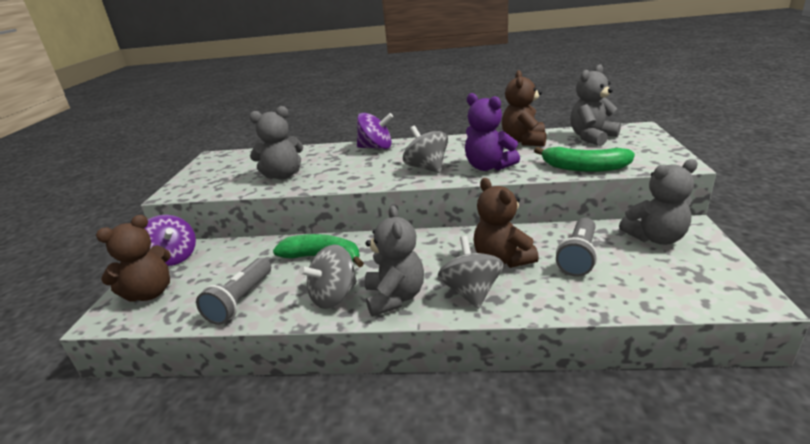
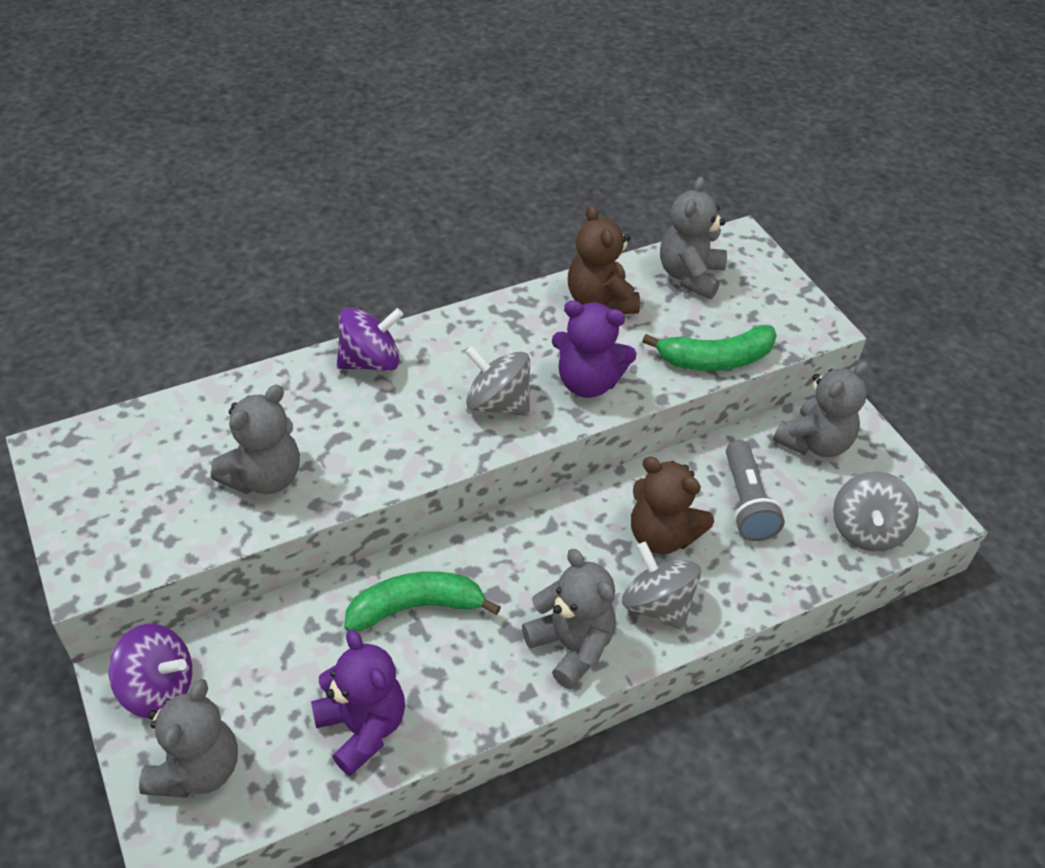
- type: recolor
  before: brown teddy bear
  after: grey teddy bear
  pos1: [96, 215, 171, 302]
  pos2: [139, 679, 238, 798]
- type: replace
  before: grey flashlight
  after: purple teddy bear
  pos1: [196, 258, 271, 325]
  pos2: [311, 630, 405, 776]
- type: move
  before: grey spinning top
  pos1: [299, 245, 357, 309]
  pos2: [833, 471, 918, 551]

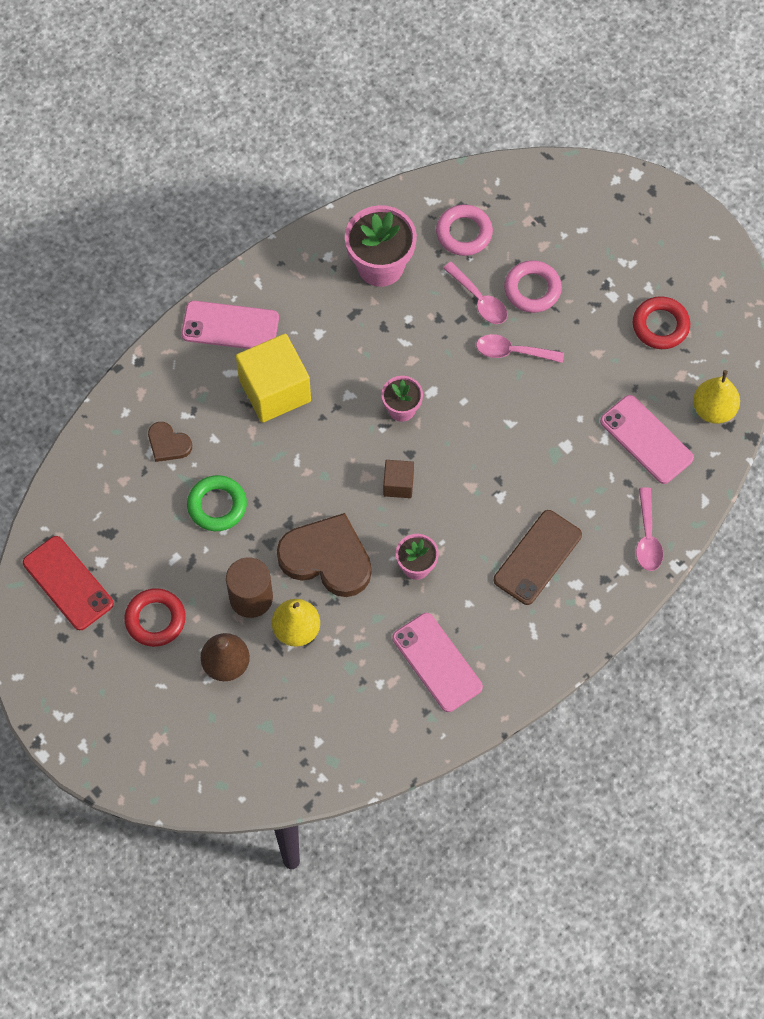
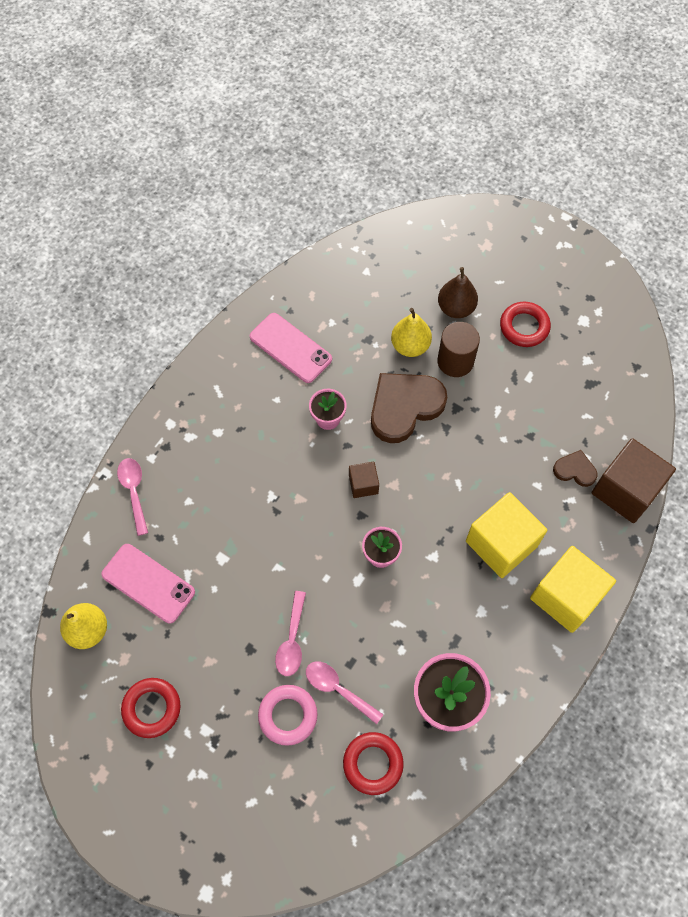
- type: delete
  before: red phone
  pos1: [23, 536, 114, 630]
- type: replace
  before: pink phone
  after: yellow cube
  pos1: [181, 301, 279, 349]
  pos2: [530, 546, 616, 633]
- type: delete
  before: green ring
  pos1: [187, 475, 247, 531]
- type: rotate
  before: brown heart
  pos1: [277, 513, 372, 597]
  pos2: [371, 373, 447, 443]
  turn: 135
- type: recolor
  before: pink ring
  after: red ring
  pos1: [436, 205, 493, 256]
  pos2: [343, 732, 404, 795]
- type: rotate
  before: pink spoon
  pos1: [476, 334, 564, 363]
  pos2: [275, 591, 306, 676]
  turn: 105
- type: delete
  before: brown phone
  pos1: [494, 510, 582, 605]
- type: insert
  after: brown cube
  pos2: [592, 438, 676, 523]

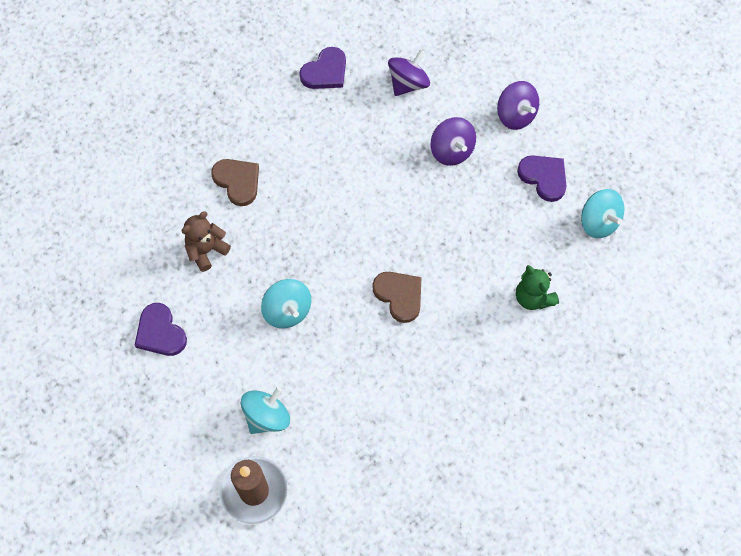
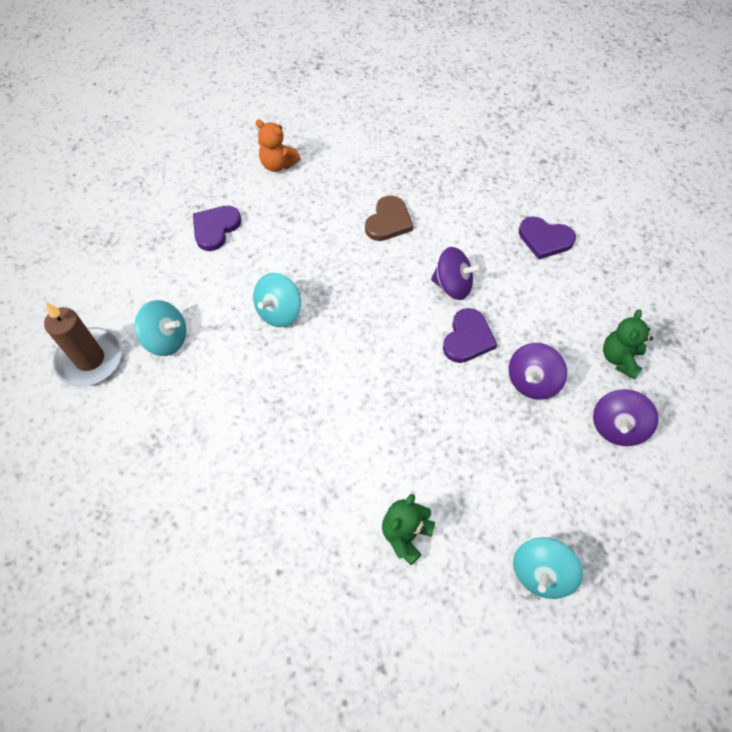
- type: delete
  before: brown teddy bear
  pos1: [182, 211, 231, 272]
- type: delete
  before: brown heart
  pos1: [373, 272, 421, 323]
- type: move
  before: purple spinning top
  pos1: [388, 49, 430, 96]
  pos2: [431, 247, 482, 300]
- type: move
  before: purple heart
  pos1: [517, 155, 567, 202]
  pos2: [443, 308, 497, 363]
- type: insert
  after: orange teddy bear
  pos2: [256, 120, 301, 172]
- type: insert
  after: green teddy bear
  pos2: [603, 309, 653, 380]

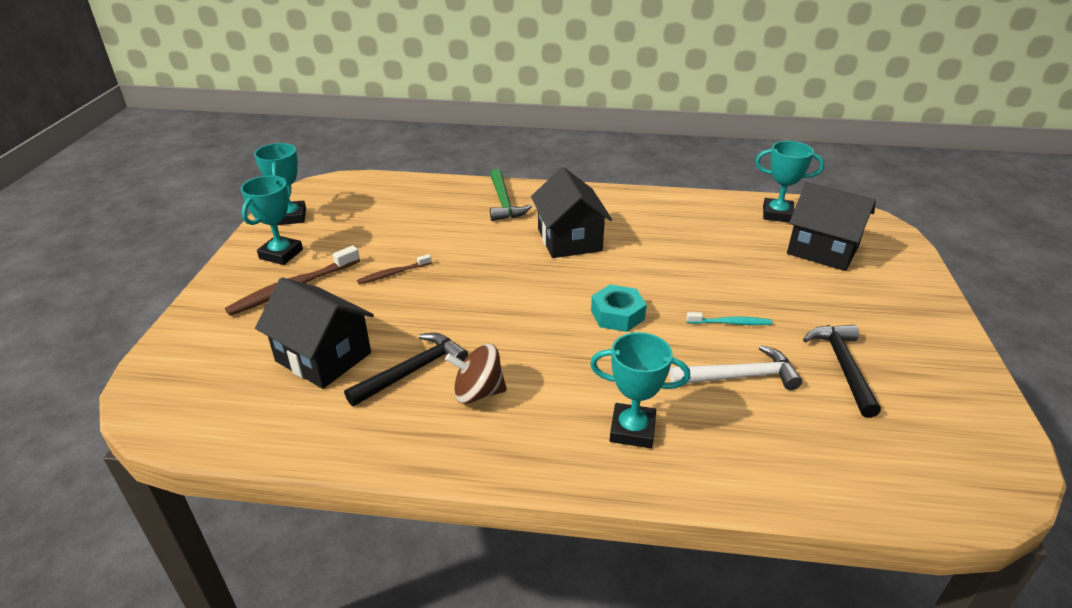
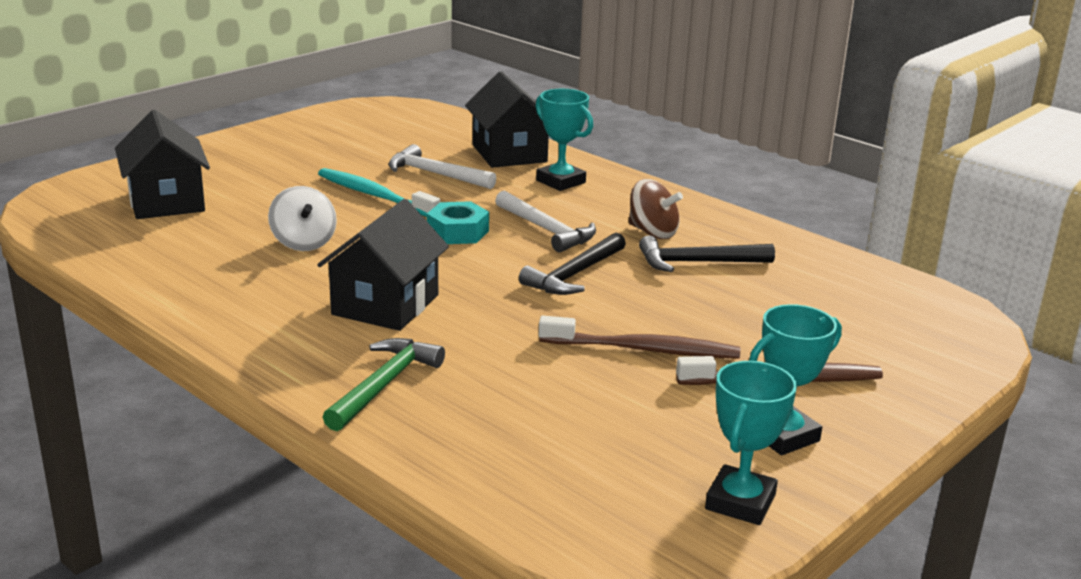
- type: move
  before: black house
  pos1: [255, 278, 374, 389]
  pos2: [465, 71, 549, 168]
- type: resize
  before: brown toothbrush
  pos1: [357, 254, 432, 284]
  pos2: [539, 316, 740, 359]
  scale: 1.78
- type: resize
  before: turquoise toothbrush
  pos1: [686, 312, 772, 325]
  pos2: [318, 168, 440, 217]
  scale: 1.78
- type: delete
  before: turquoise trophy
  pos1: [755, 141, 824, 222]
- type: move
  before: black hammer
  pos1: [803, 325, 881, 418]
  pos2: [519, 233, 626, 295]
- type: insert
  after: white spinning top
  pos2: [268, 186, 337, 251]
- type: insert
  after: white hammer
  pos2: [495, 190, 596, 252]

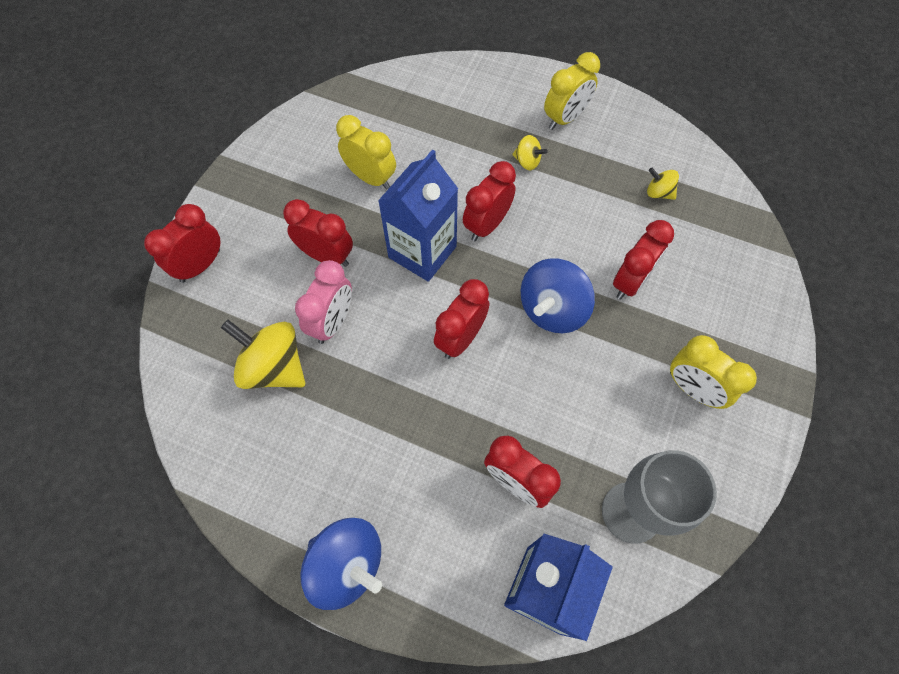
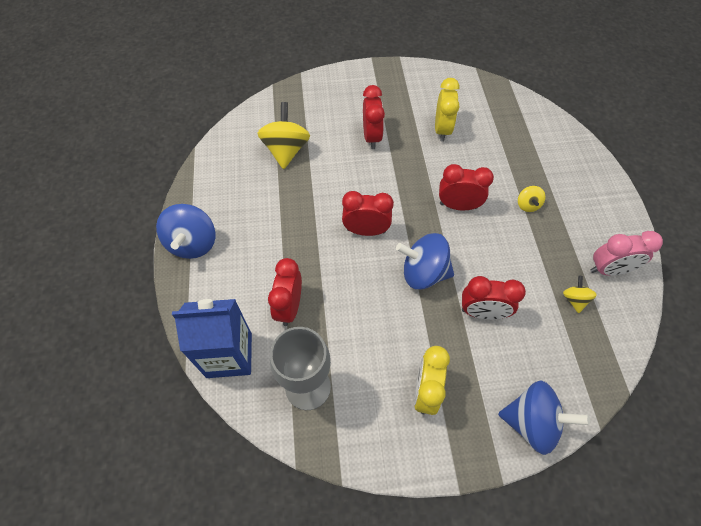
- type: delete
  before: red clock
  pos1: [144, 204, 221, 283]
- type: move
  before: pink clock
  pos1: [295, 260, 352, 344]
  pos2: [590, 231, 663, 275]
- type: delete
  before: blue carton
  pos1: [378, 149, 458, 282]
- type: delete
  before: yellow clock
  pos1: [544, 52, 600, 130]
- type: insert
  after: blue spinning top
  pos2: [498, 381, 590, 455]

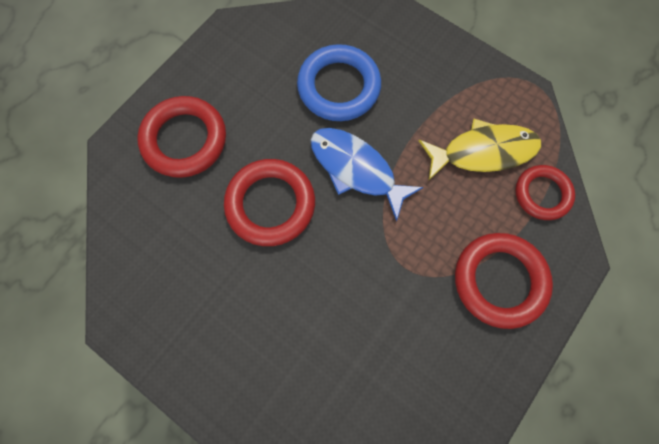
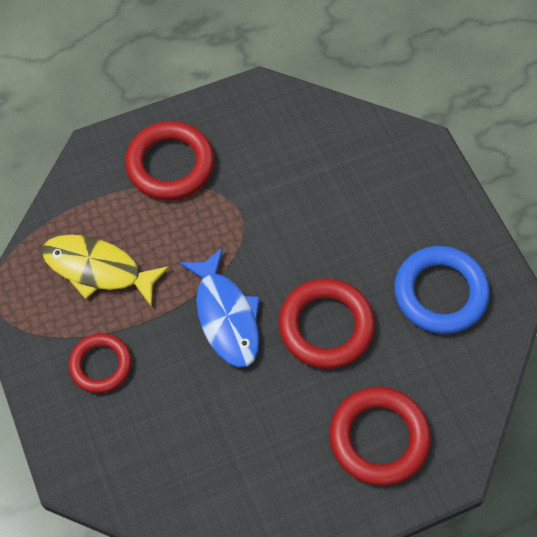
- type: move
  before: blue ring
  pos1: [297, 44, 381, 121]
  pos2: [394, 246, 490, 334]
- type: move
  before: red ring
  pos1: [515, 165, 575, 220]
  pos2: [69, 333, 132, 393]

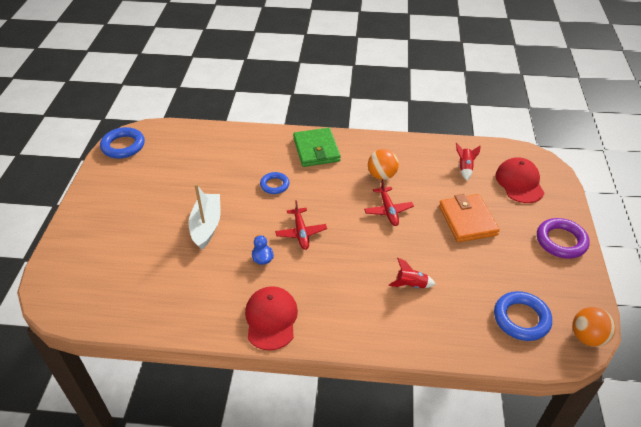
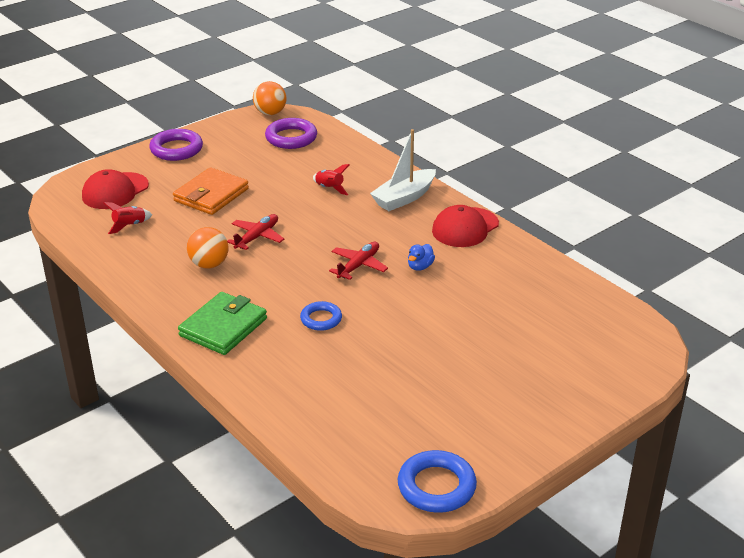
- type: move
  before: white boat
  pos1: [188, 184, 221, 250]
  pos2: [370, 129, 436, 211]
- type: recolor
  before: blue ring
  after: purple ring
  pos1: [494, 291, 552, 341]
  pos2: [265, 118, 317, 149]

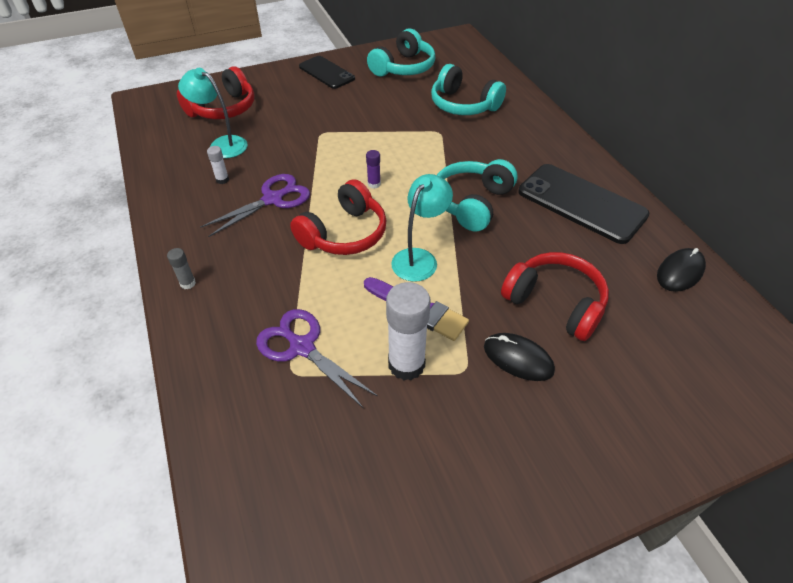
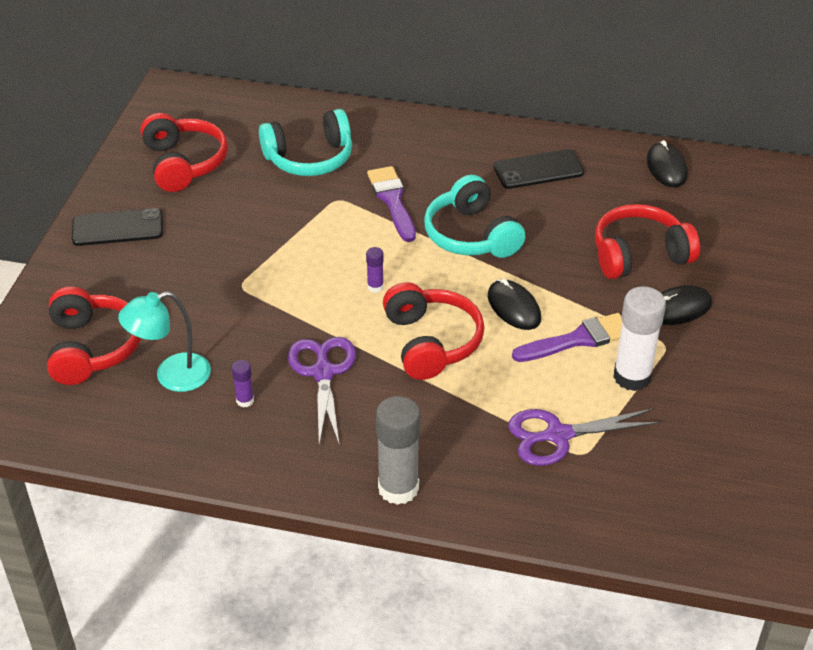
- type: resize
  before: grey glue stick
  pos1: [167, 248, 196, 289]
  pos2: [376, 396, 421, 505]
  scale: 2.16
- type: recolor
  before: white glue stick
  after: purple glue stick
  pos1: [207, 146, 229, 184]
  pos2: [232, 360, 254, 408]
- type: recolor
  before: turquoise headphones
  after: red headphones
  pos1: [367, 28, 435, 77]
  pos2: [141, 113, 228, 192]
- type: replace
  before: turquoise lamp
  after: black mouse
  pos1: [391, 174, 453, 282]
  pos2: [488, 279, 541, 330]
- type: resize
  before: black phone
  pos1: [518, 164, 650, 244]
  pos2: [494, 149, 584, 189]
  scale: 0.64
- type: insert
  after: purple brush
  pos2: [367, 166, 416, 242]

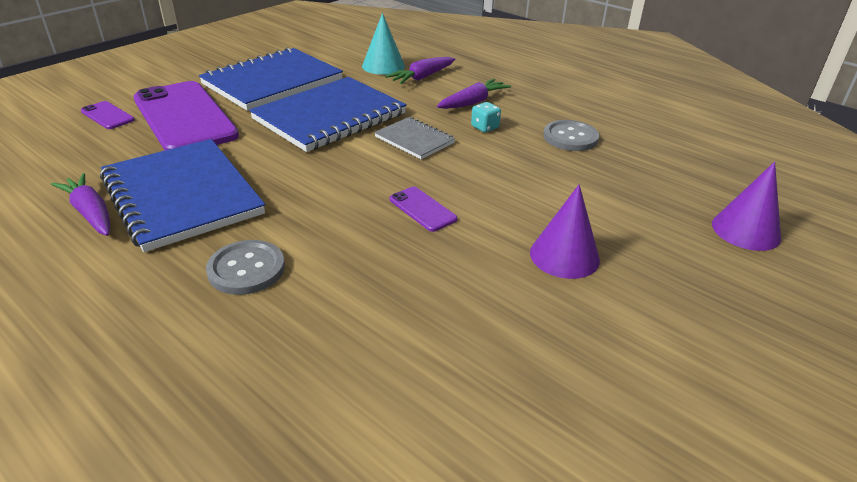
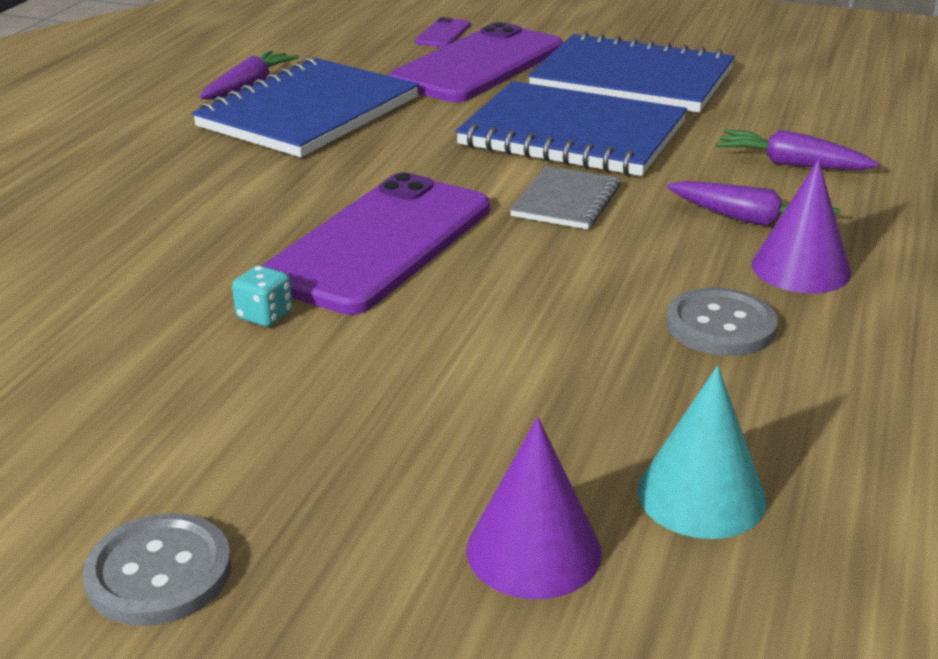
- type: move
  before: grey button
  pos1: [206, 240, 285, 295]
  pos2: [83, 513, 232, 626]
- type: move
  before: turquoise cone
  pos1: [362, 13, 405, 75]
  pos2: [638, 366, 767, 539]
- type: resize
  before: purple phone
  pos1: [390, 187, 457, 232]
  pos2: [262, 172, 490, 315]
  scale: 2.42
- type: move
  before: turquoise dice
  pos1: [471, 102, 501, 132]
  pos2: [232, 265, 292, 327]
- type: move
  before: purple cone
  pos1: [530, 184, 600, 279]
  pos2: [752, 160, 851, 293]

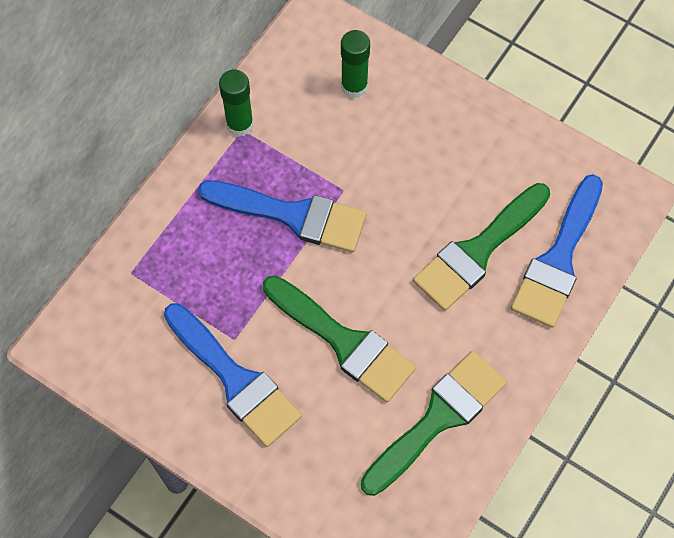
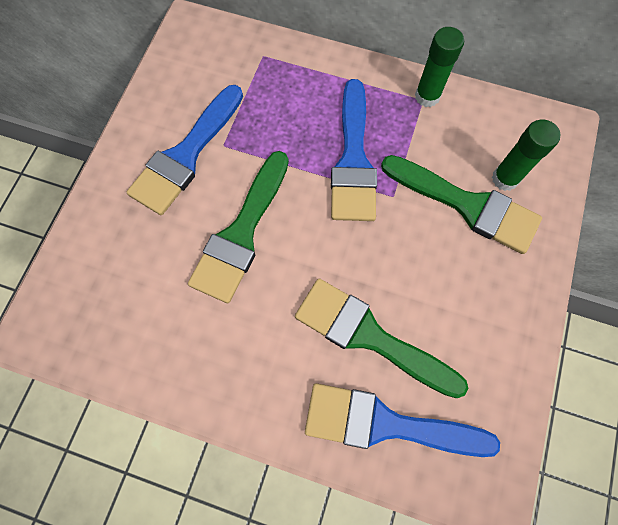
- type: move
  before: green brush
  pos1: [361, 351, 507, 496]
  pos2: [381, 155, 542, 254]

